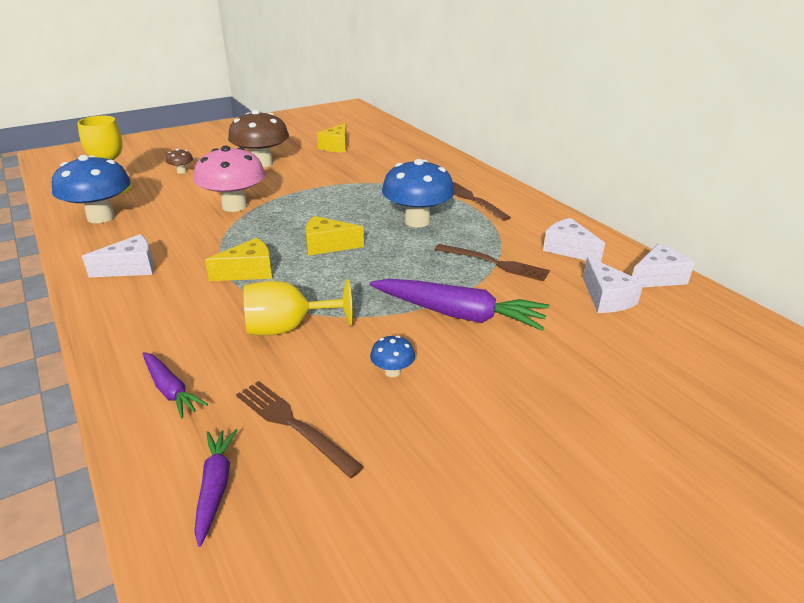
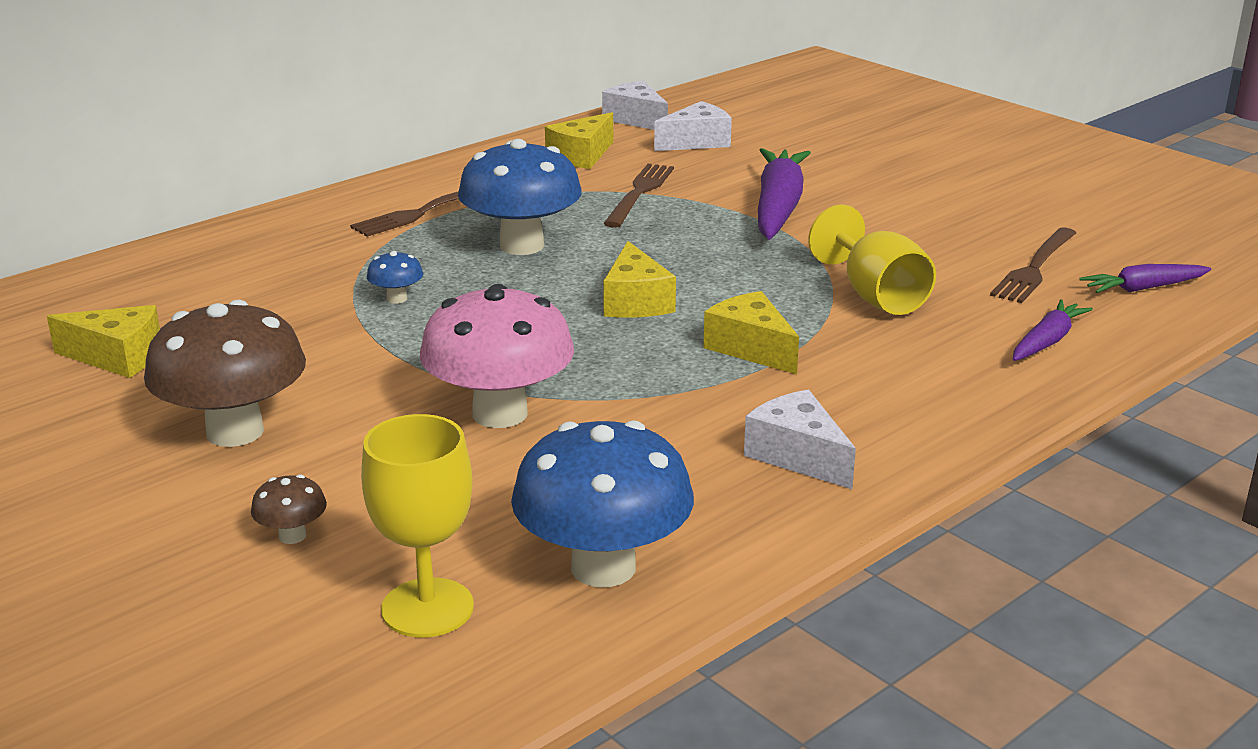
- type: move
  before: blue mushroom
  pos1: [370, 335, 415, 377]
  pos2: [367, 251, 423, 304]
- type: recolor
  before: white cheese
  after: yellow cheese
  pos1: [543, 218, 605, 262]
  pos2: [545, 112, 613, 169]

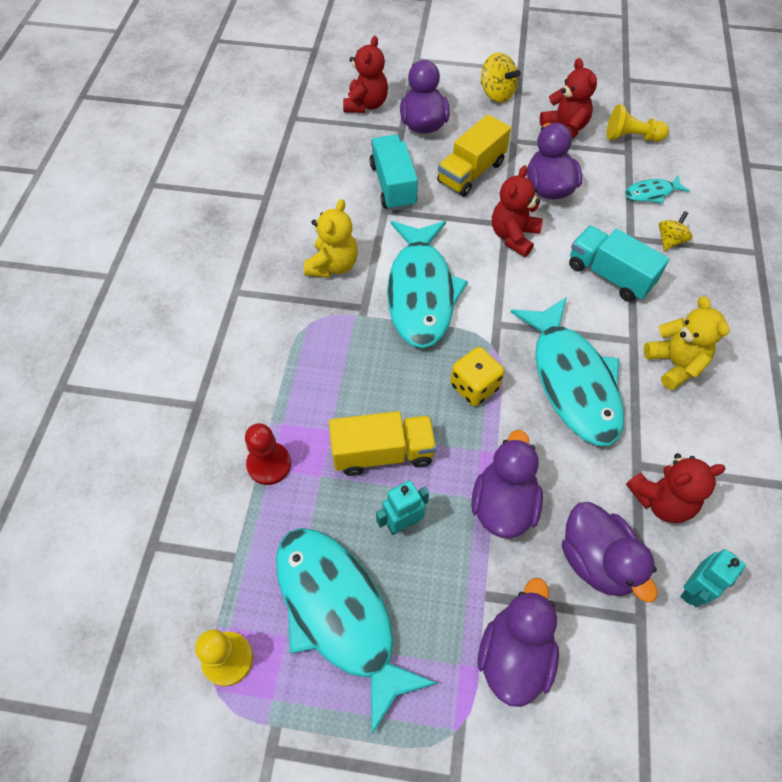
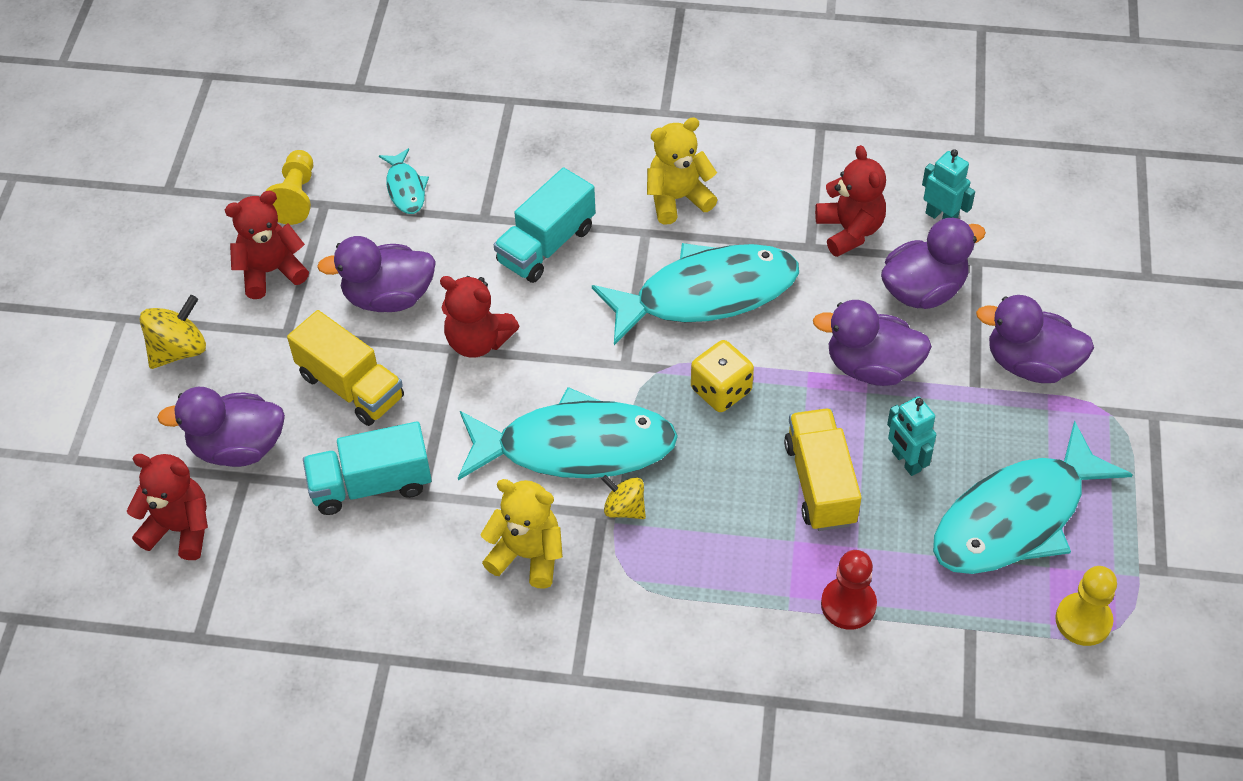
- type: move
  before: yellow spinning top
  pos1: [659, 211, 692, 251]
  pos2: [601, 475, 646, 519]

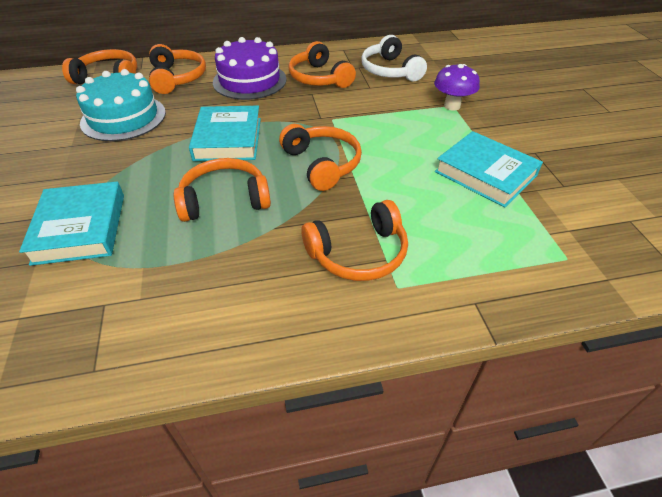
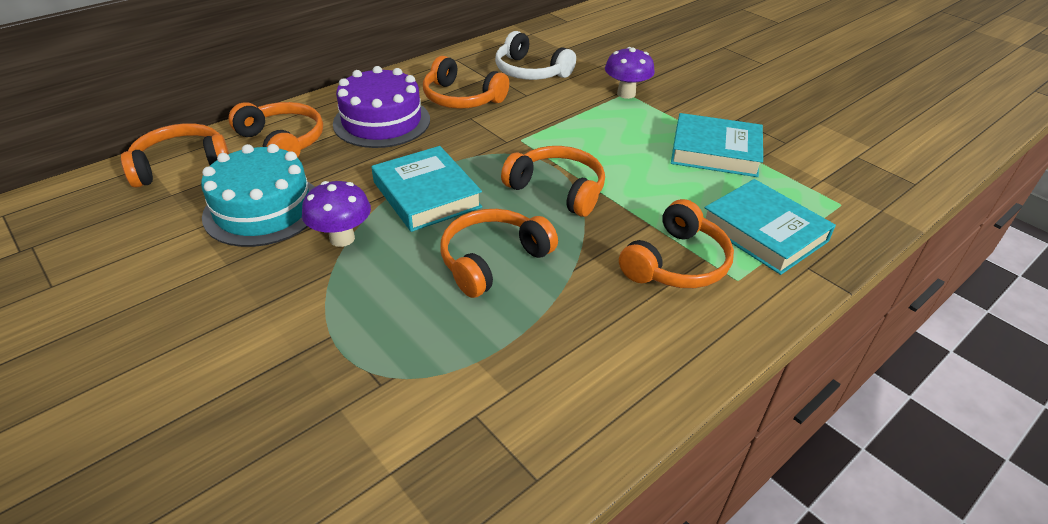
- type: move
  before: turquoise book
  pos1: [19, 182, 124, 266]
  pos2: [705, 179, 836, 275]
- type: insert
  after: purple mushroom
  pos2: [302, 181, 371, 247]

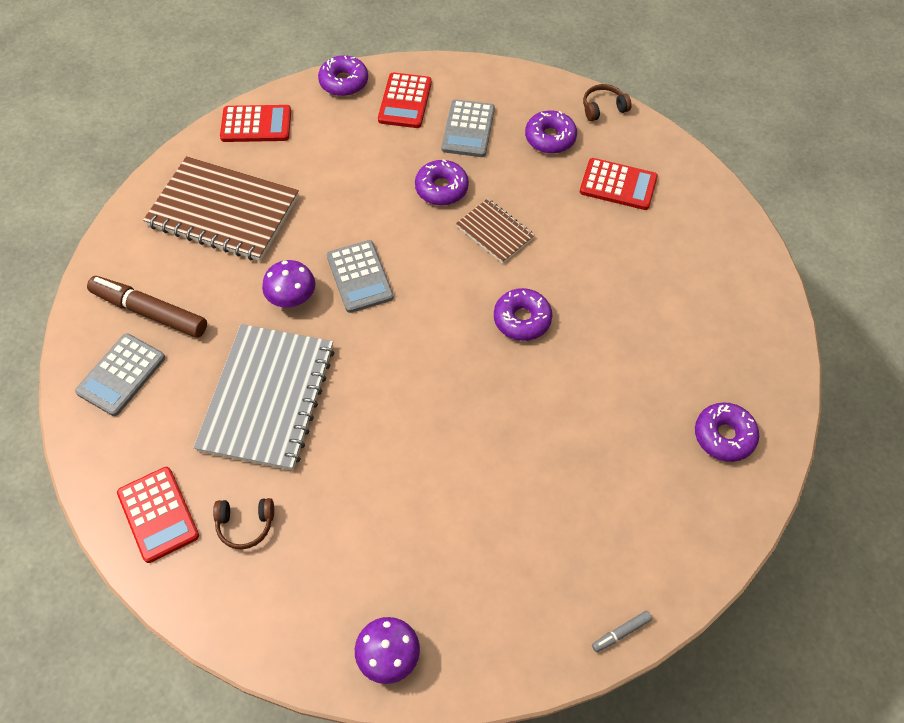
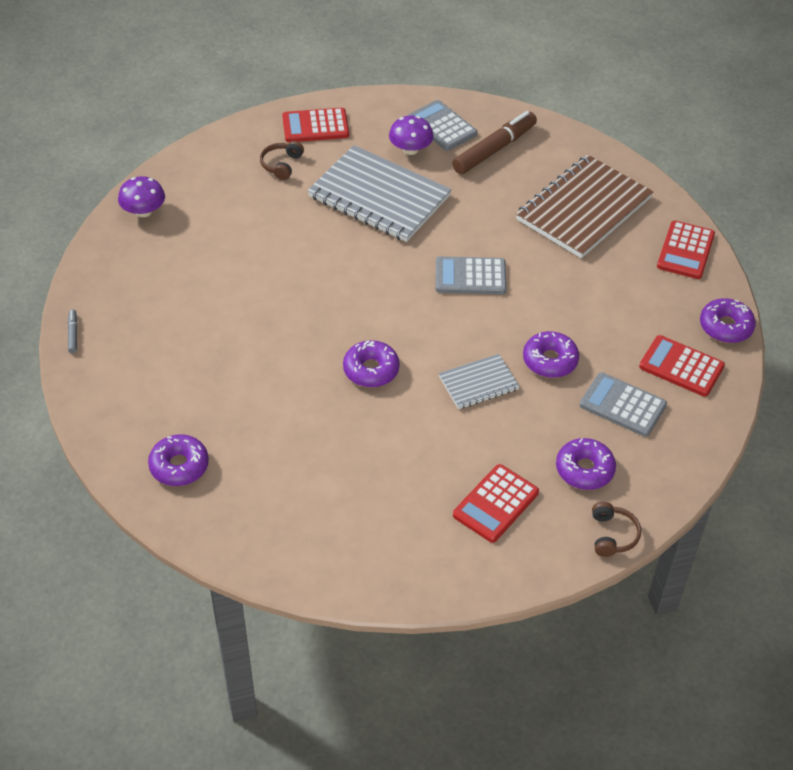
- type: move
  before: purple mushroom
  pos1: [262, 260, 315, 307]
  pos2: [389, 116, 434, 155]
- type: recolor
  before: brown notebook
  after: grey notebook
  pos1: [456, 198, 535, 263]
  pos2: [439, 354, 520, 409]

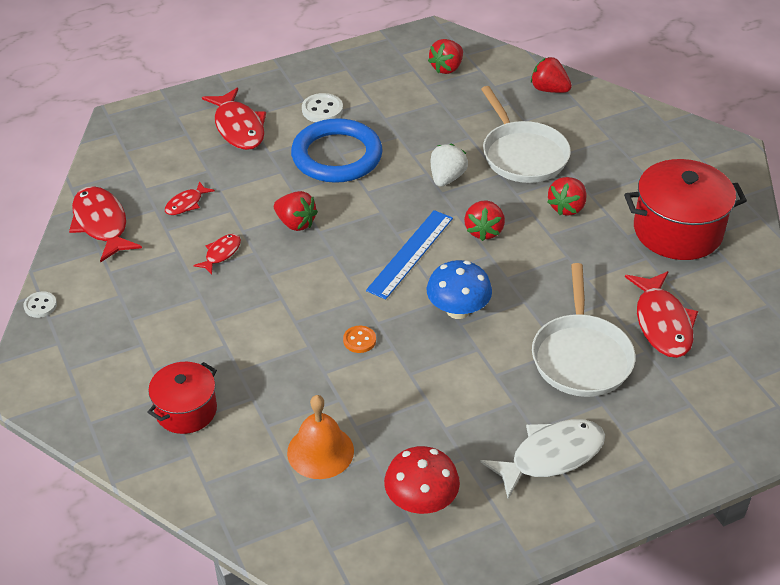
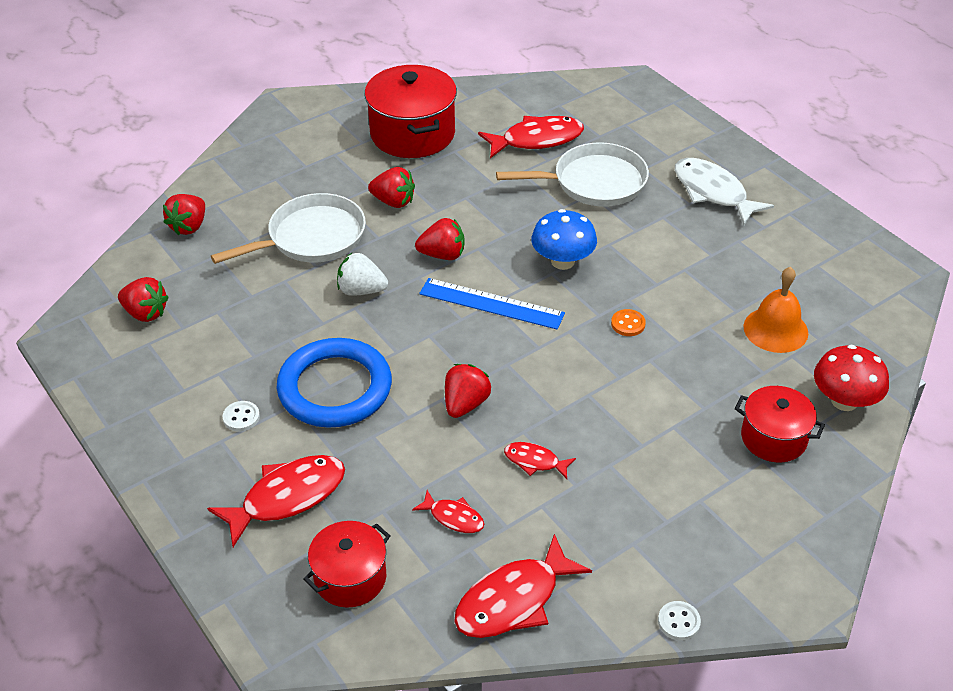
- type: resize
  before: white button
  pos1: [302, 93, 343, 122]
  pos2: [223, 401, 260, 431]
  scale: 0.66
- type: move
  before: red mushroom
  pos1: [384, 446, 460, 514]
  pos2: [814, 345, 889, 411]
- type: insert
  after: red pot
  pos2: [304, 521, 390, 608]

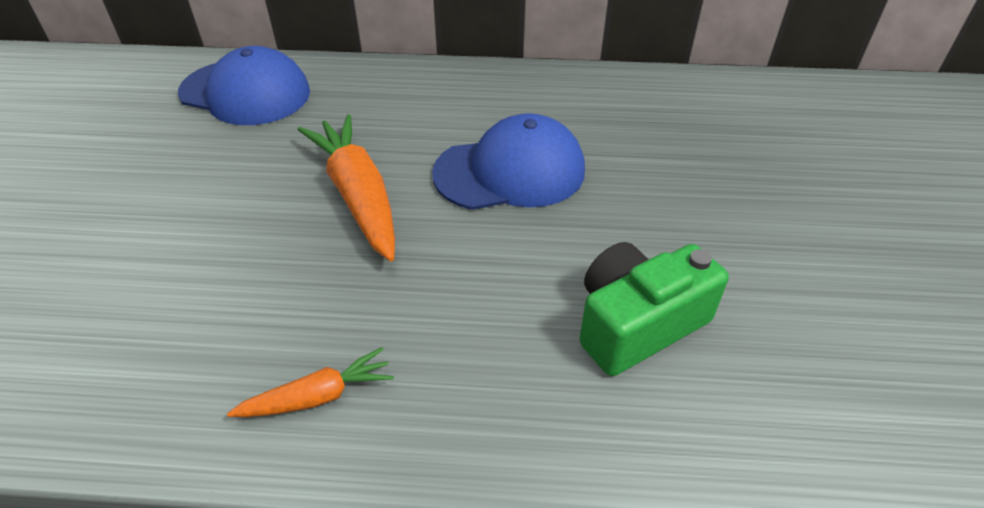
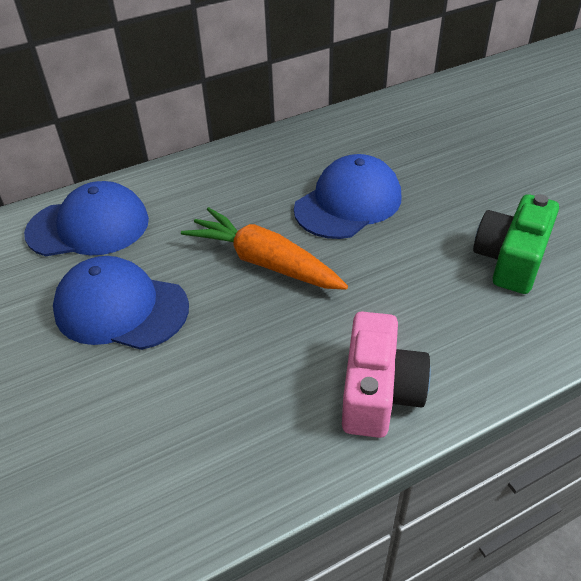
- type: replace
  before: orange carrot
  after: pink camera
  pos1: [227, 347, 394, 417]
  pos2: [342, 312, 431, 438]
- type: insert
  after: blue cap
  pos2: [53, 256, 189, 350]

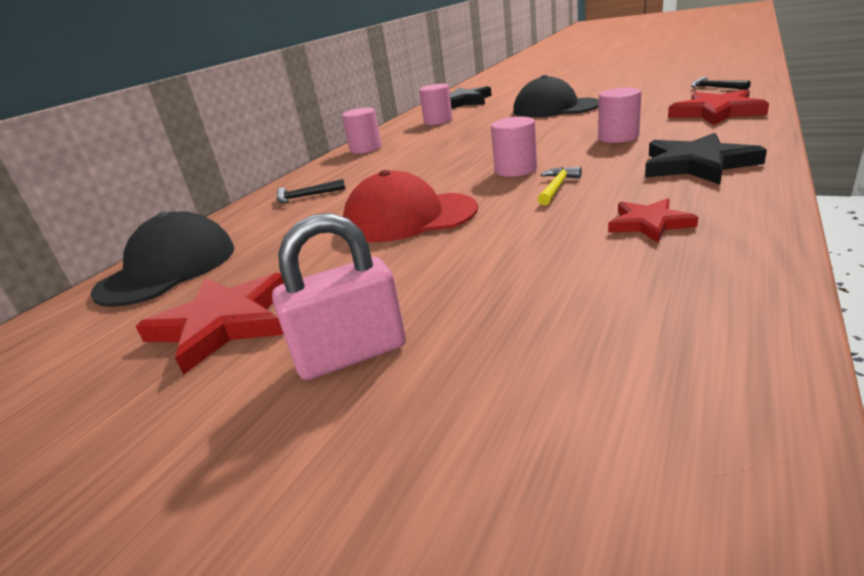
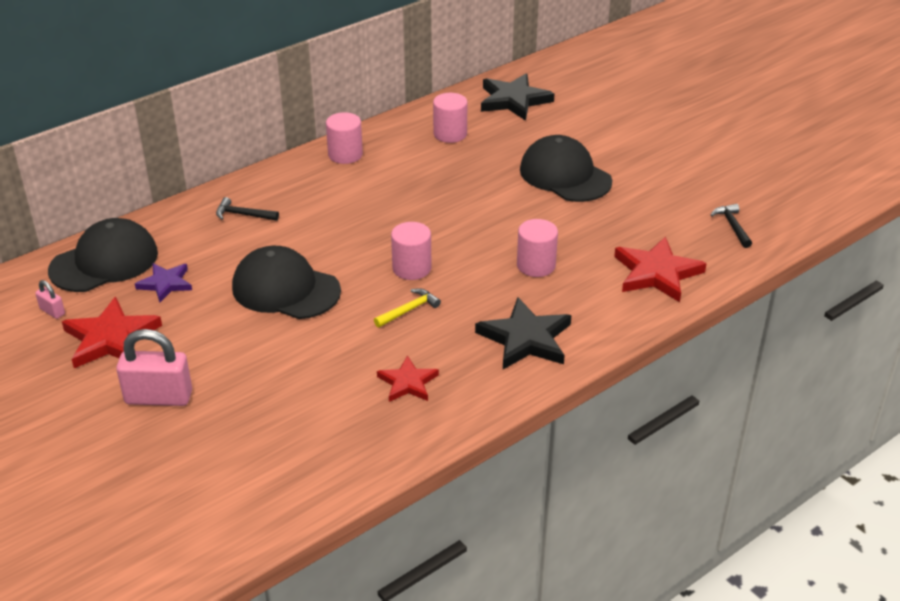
- type: recolor
  before: red cap
  after: black cap
  pos1: [343, 170, 478, 242]
  pos2: [232, 246, 341, 319]
- type: insert
  after: pink padlock
  pos2: [35, 280, 65, 319]
- type: insert
  after: purple star
  pos2: [135, 263, 192, 303]

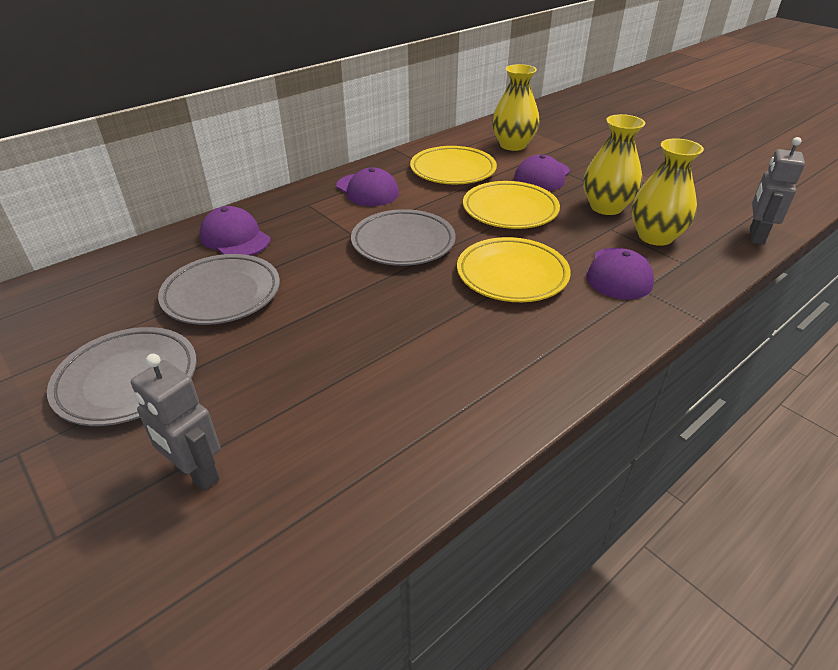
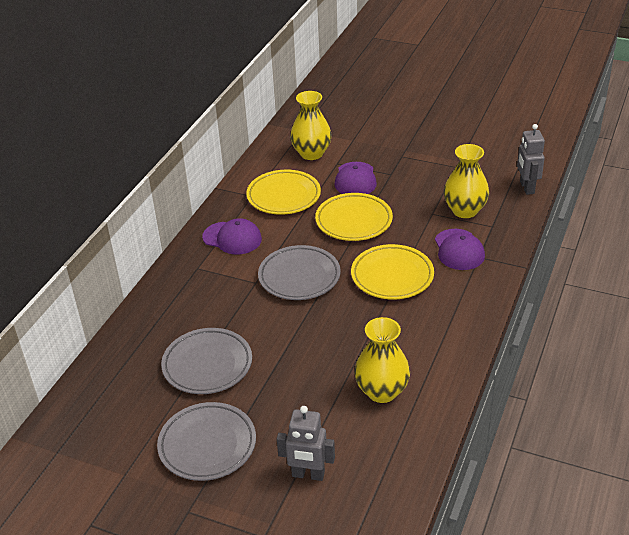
- type: delete
  before: purple cap
  pos1: [199, 206, 270, 256]
- type: move
  before: yellow vase
  pos1: [583, 114, 645, 215]
  pos2: [354, 317, 410, 403]

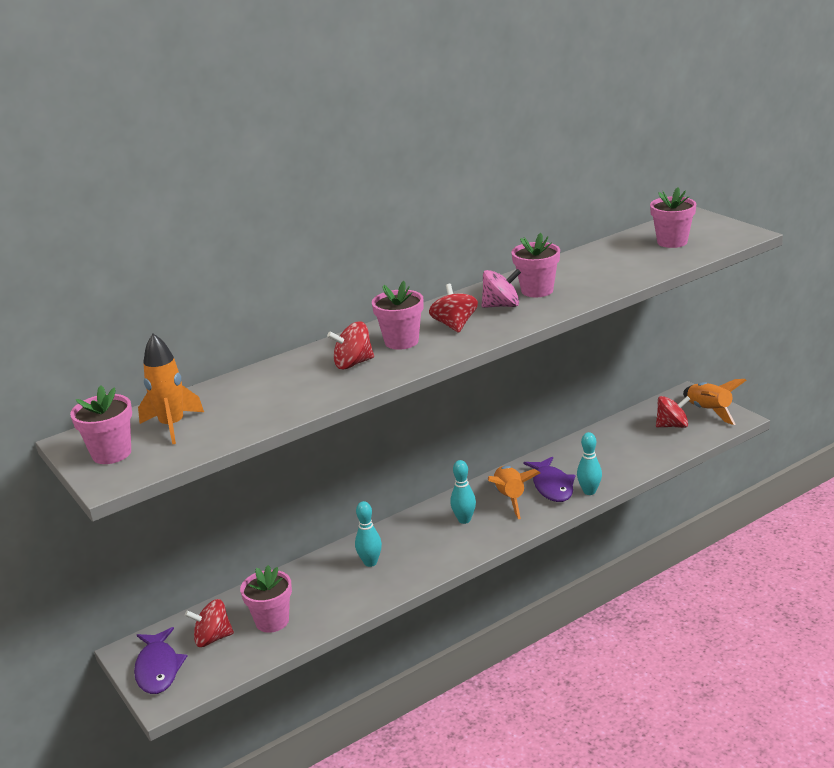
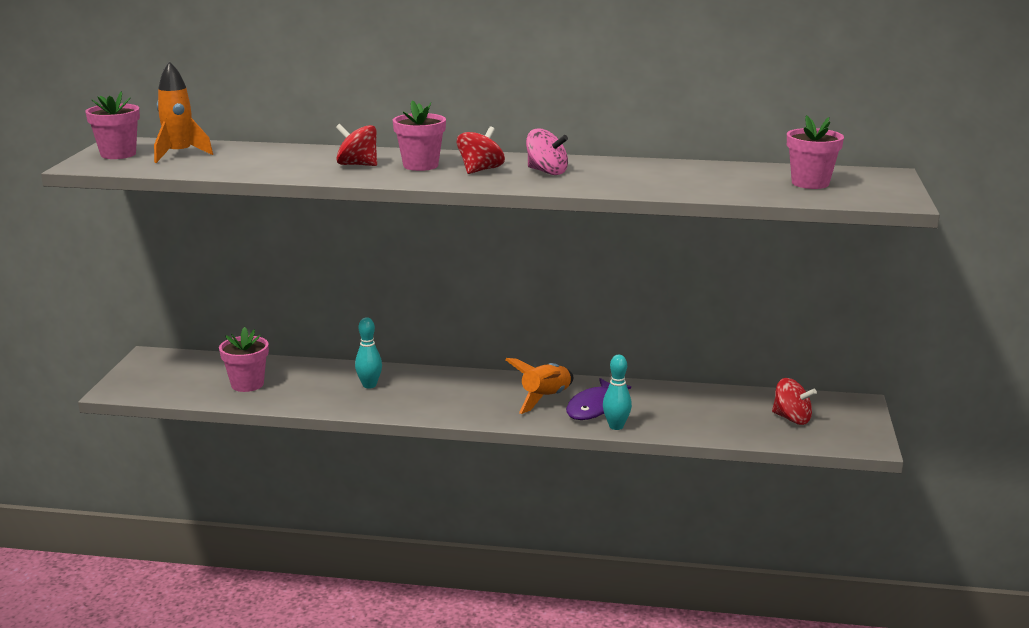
- type: delete
  before: purple fish
  pos1: [134, 627, 188, 694]
- type: delete
  before: red spinning top
  pos1: [185, 599, 234, 647]
- type: delete
  before: turquoise bowling pin
  pos1: [450, 460, 476, 524]
- type: delete
  before: pink flower pot
  pos1: [512, 233, 560, 297]
- type: delete
  before: orange rocket
  pos1: [683, 379, 746, 425]

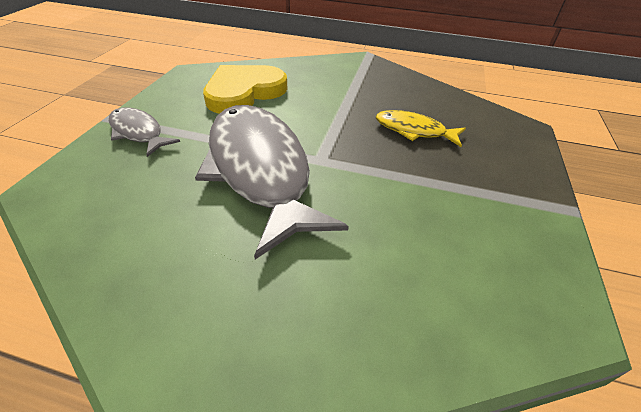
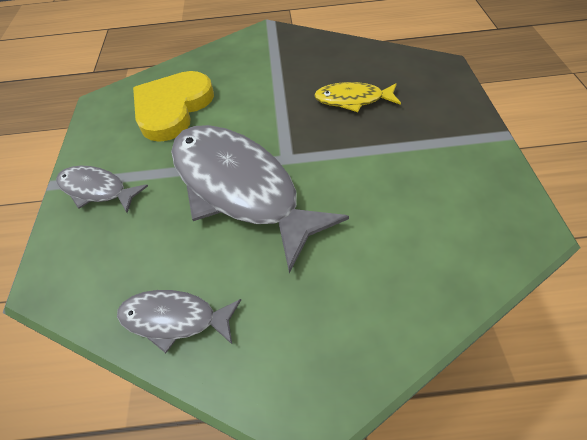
- type: insert
  after: grey fish
  pos2: [117, 290, 241, 353]

